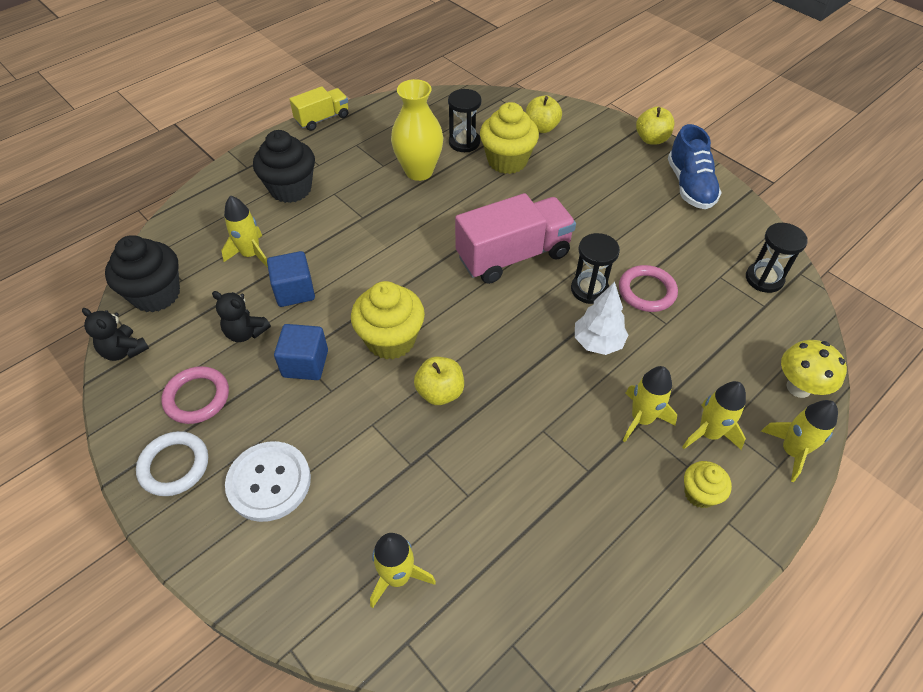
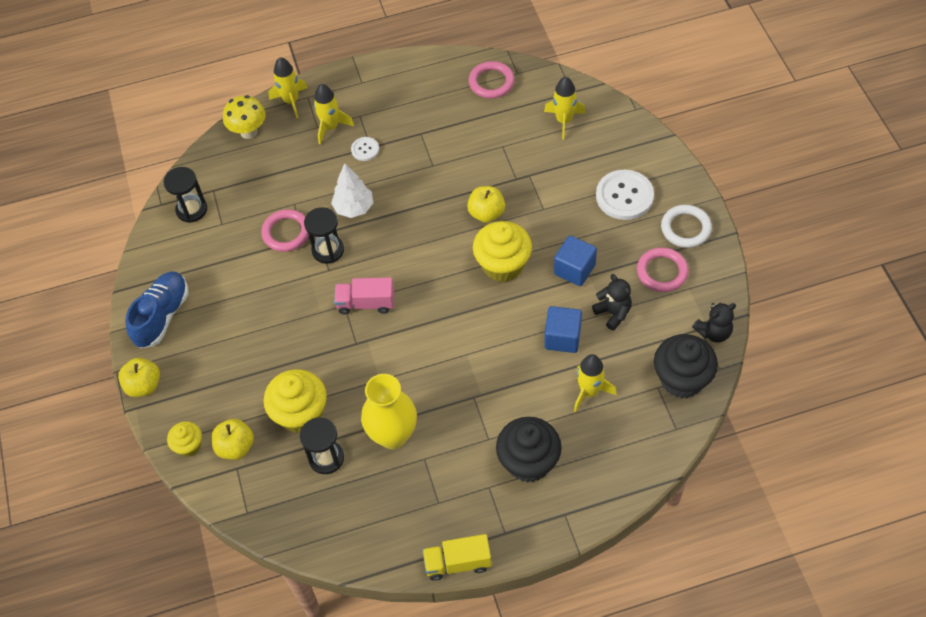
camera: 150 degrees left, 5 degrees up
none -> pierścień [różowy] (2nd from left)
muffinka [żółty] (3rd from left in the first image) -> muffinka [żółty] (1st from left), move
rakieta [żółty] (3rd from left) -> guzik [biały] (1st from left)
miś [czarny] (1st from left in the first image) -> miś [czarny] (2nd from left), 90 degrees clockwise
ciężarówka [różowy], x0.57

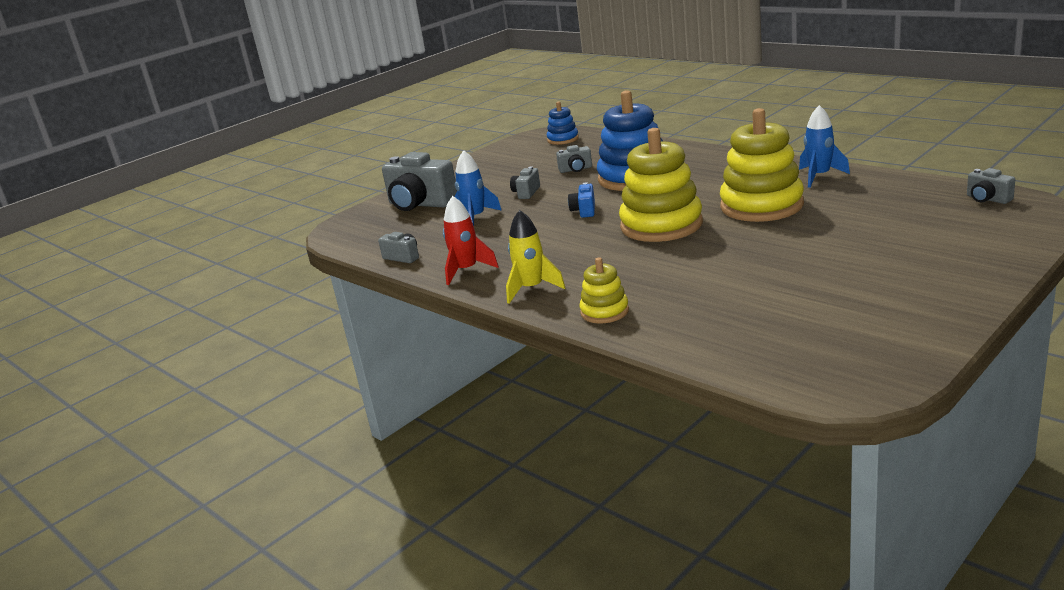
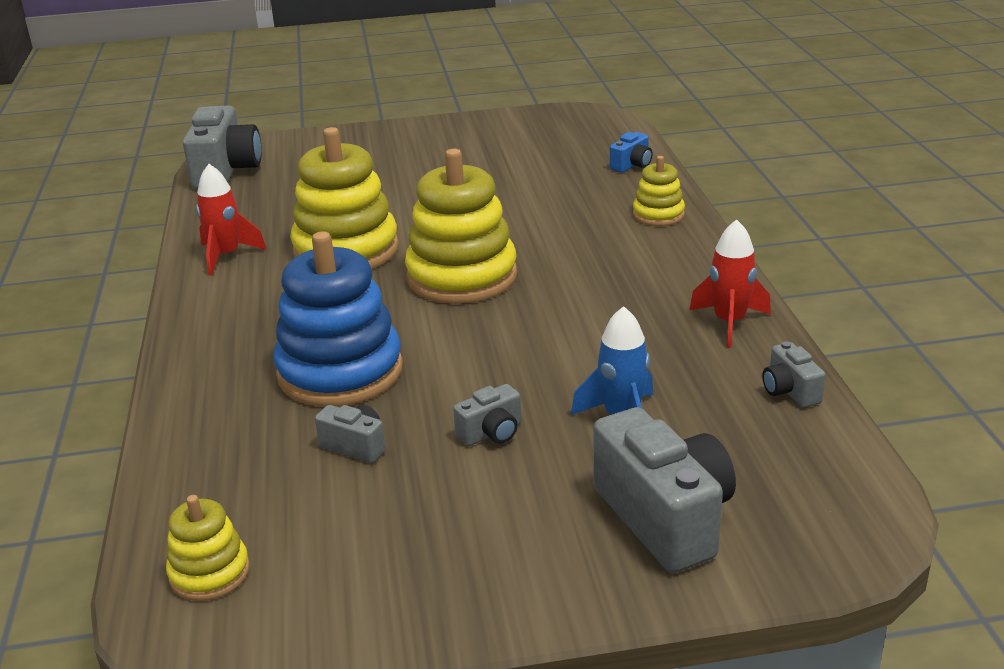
camera: 145 degrees left, 5 degrees up
rakieta [żółty] -> none
aparat fotograficzny [niebieski], move
zabawka nakładanka [niebieski] (1st from left) -> zabawka nakładanka [żółty] (1st from left)
rakieta [niebieski] (2nd from left) -> rakieta [czerwony] (1st from left)
aparat fotograficzny [szary] (5th from left in the first image) -> aparat fotograficzny [szary] (1st from left), x2.06

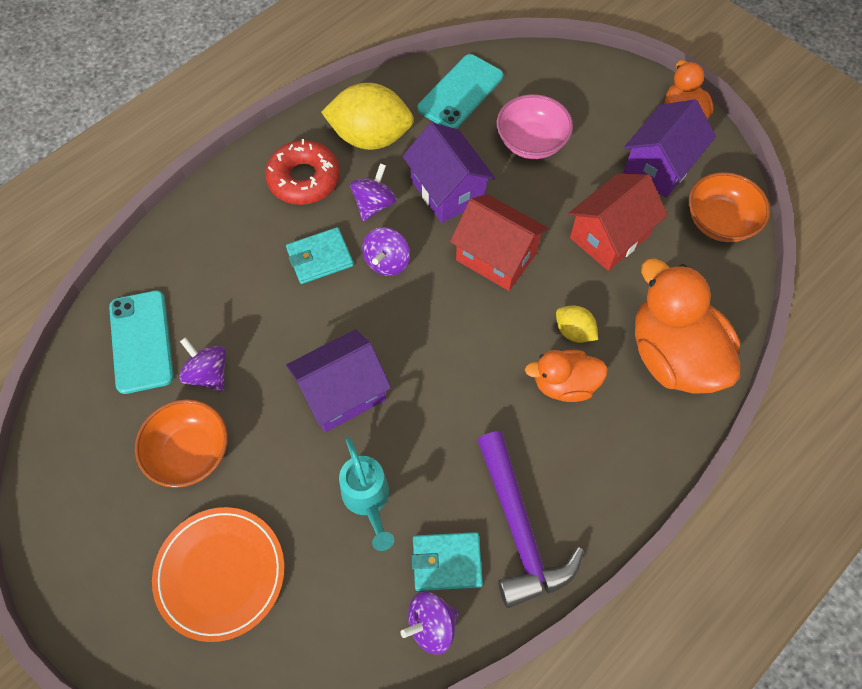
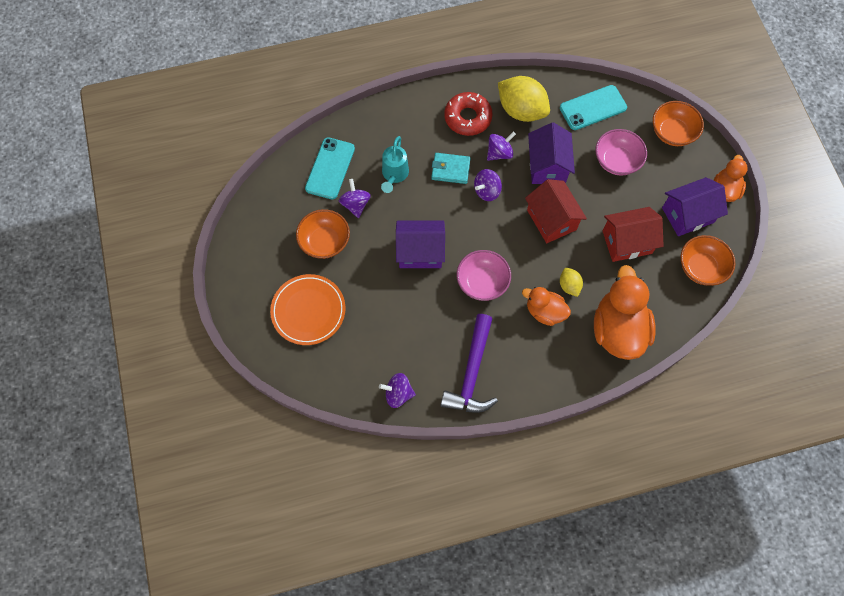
camera: 30 degrees right, 5 degrees up
portfel [turkusowy] (2nd from left) -> none
none -> miska [różowy] (1st from left)
none -> miska [pomarańczowy] (2nd from left)
konewka [turkusowy], move

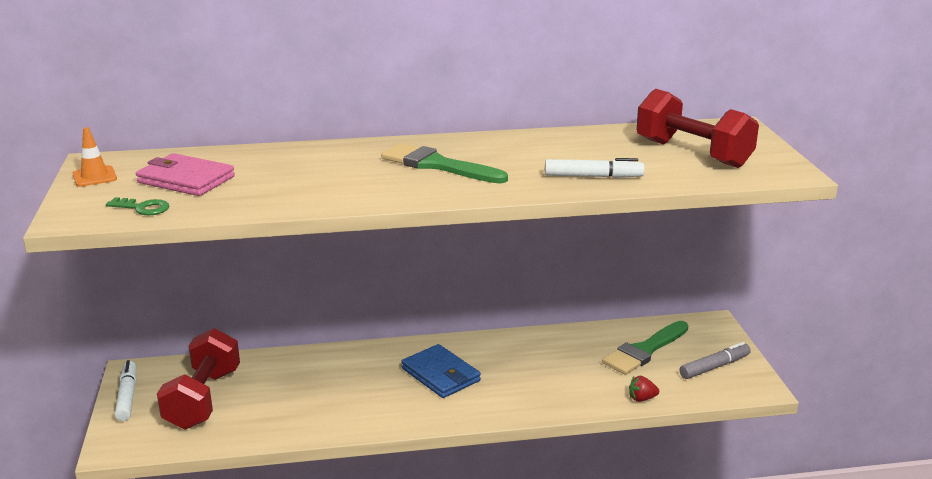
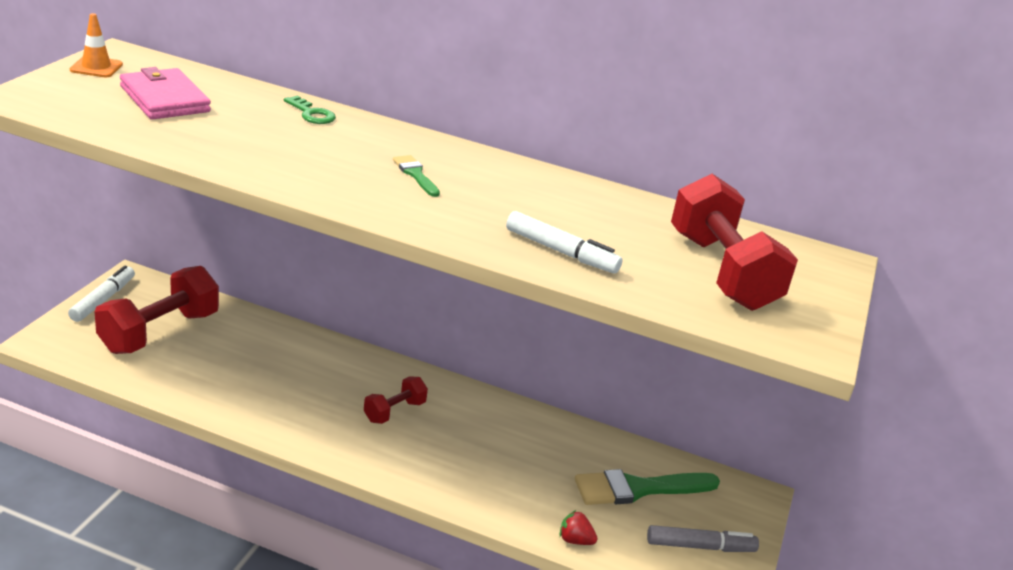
camera: 25 degrees right, 5 degrees up
klucz [zielony], move
portfel [niebieski] -> hantel [czerwony] (2nd from left)
pędzel [zielony] (1st from left), x0.50

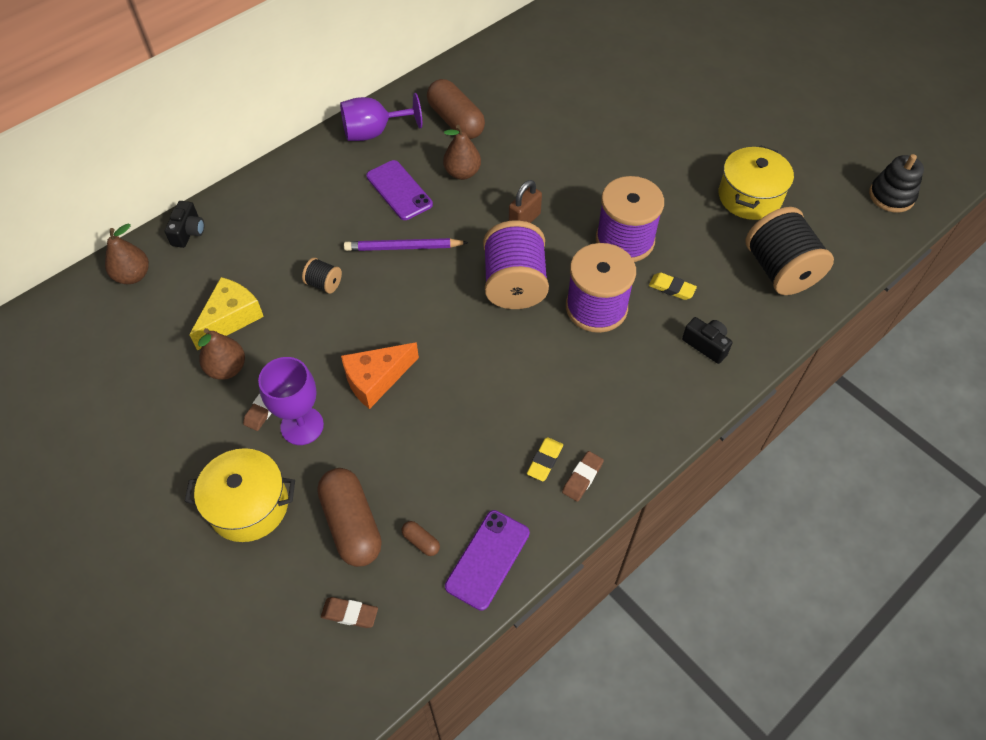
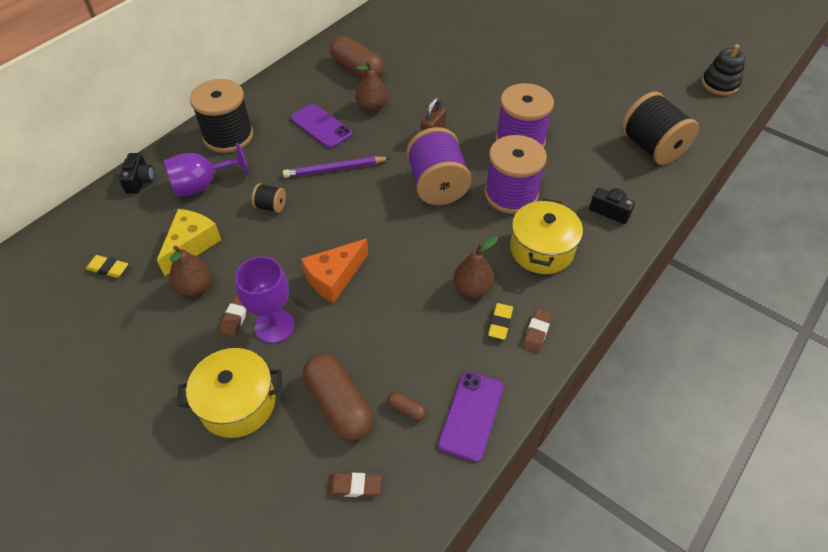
camera: 10 degrees left, 5 degrees down
none -> szpulka [czarny] (1st from left)
gruszka [brązowy] (1st from left in the first image) -> gruszka [brązowy] (3rd from left), move
kielich [fioletowy] (2nd from left in the first image) -> kielich [fioletowy] (1st from left), move
gumka do mazania [żółty] (2nd from left in the first image) -> gumka do mazania [żółty] (1st from left), move
garnek [żółty] (2nd from left), move

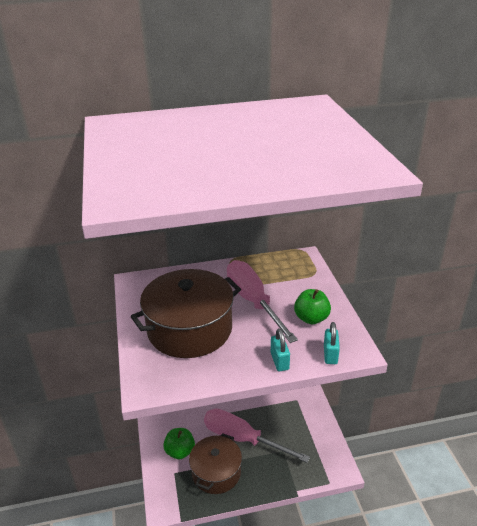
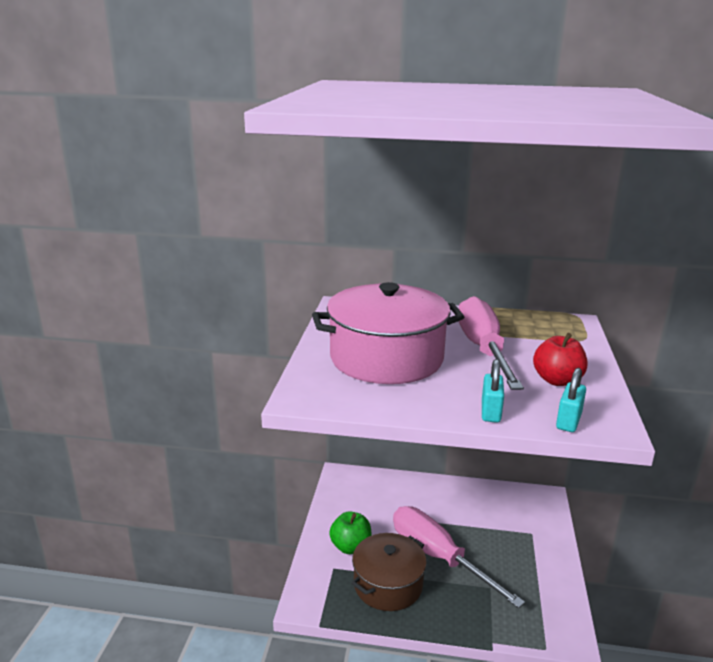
camera: 20 degrees right, 10 degrees down
garnek [brązowy] (1st from left) -> garnek [różowy]
jabłko [zielony] (2nd from left) -> jabłko [czerwony]

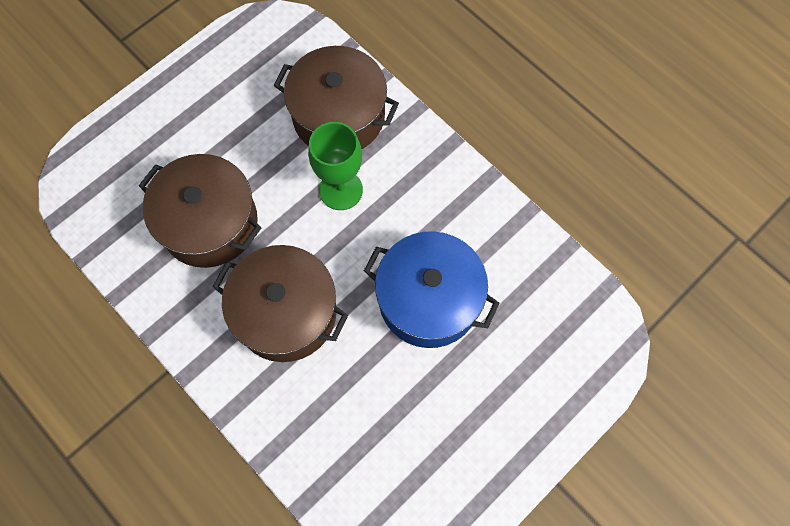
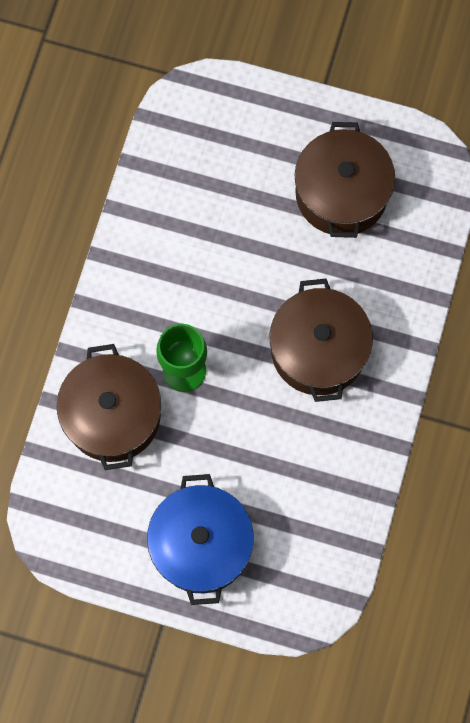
camera: 120 degrees left, 5 degrees up
garnek [brązowy] (1st from left in the first image) -> garnek [brązowy] (3rd from left), move
garnek [niebieski], move

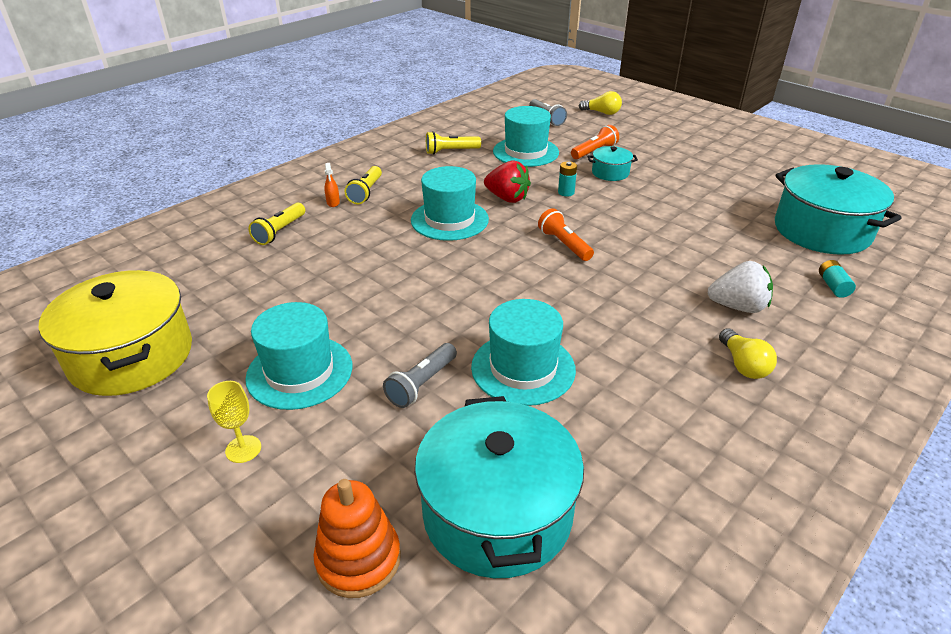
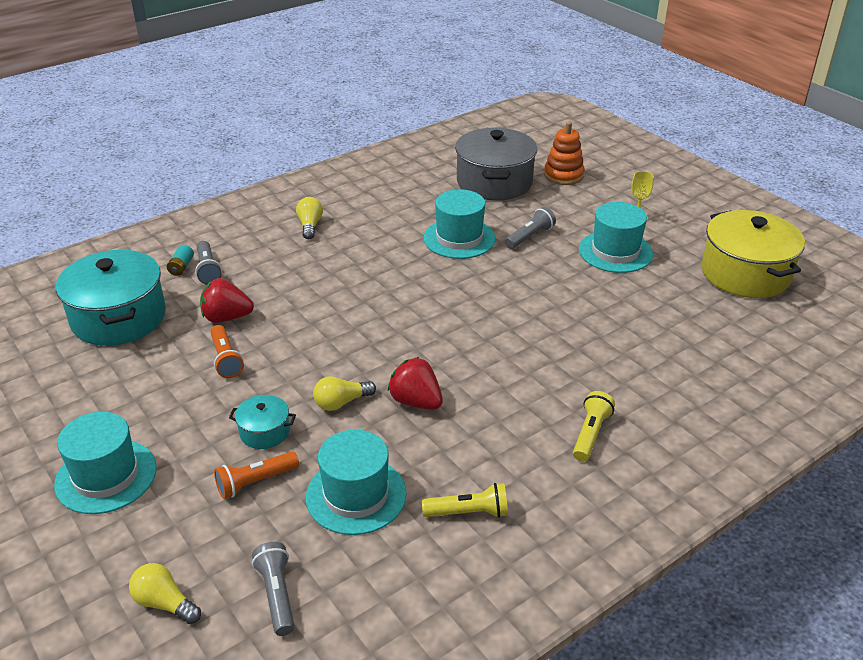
camera: 170 degrees left, 0 degrees up
latarka [żółty] (1st from left) -> none
spryskiwacz [pomarańczowy] -> none
truskawka [biały] -> none
none -> latarka [szary] (1st from left)
none -> truskawka [czerwony] (1st from left)
kapelusz [turkusowy] (2nd from left in the first image) -> kapelusz [turkusowy] (1st from left), move
latarka [pomarańczowy] (1st from left), move
bateria [turkusowy] (1st from left) -> żarówka [żółty] (3rd from left)
garnek [turkusowy] (1st from left) -> garnek [szary]

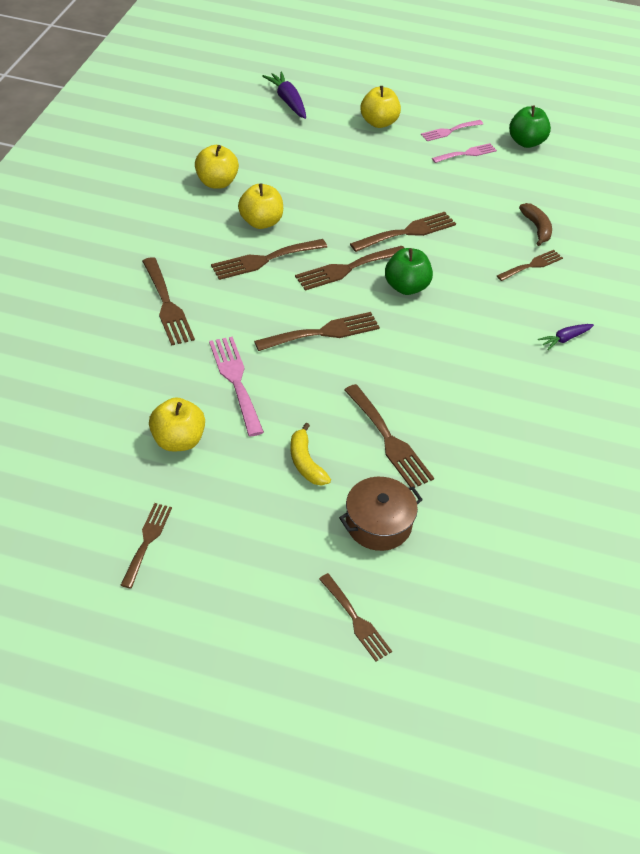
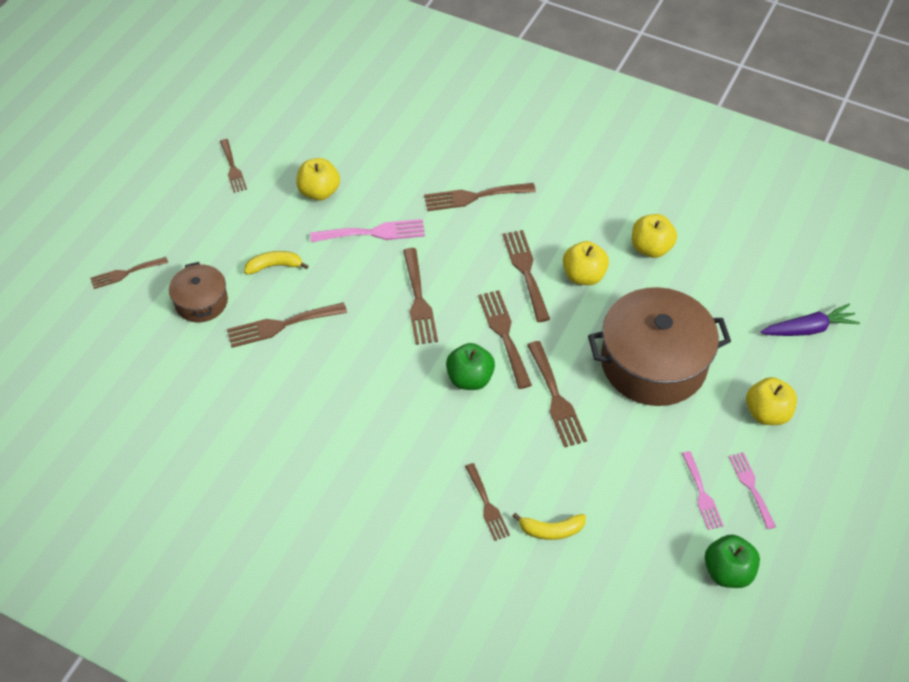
camera: 105 degrees right, 5 degrees up
marchewka [fioletowy] (2nd from left) -> none
none -> garnek [brązowy] (2nd from left)
banan [brązowy] -> banan [żółty] (2nd from left)
widelec [brązowy] (1st from left in the first image) -> widelec [brązowy] (2nd from left), 45 degrees clockwise

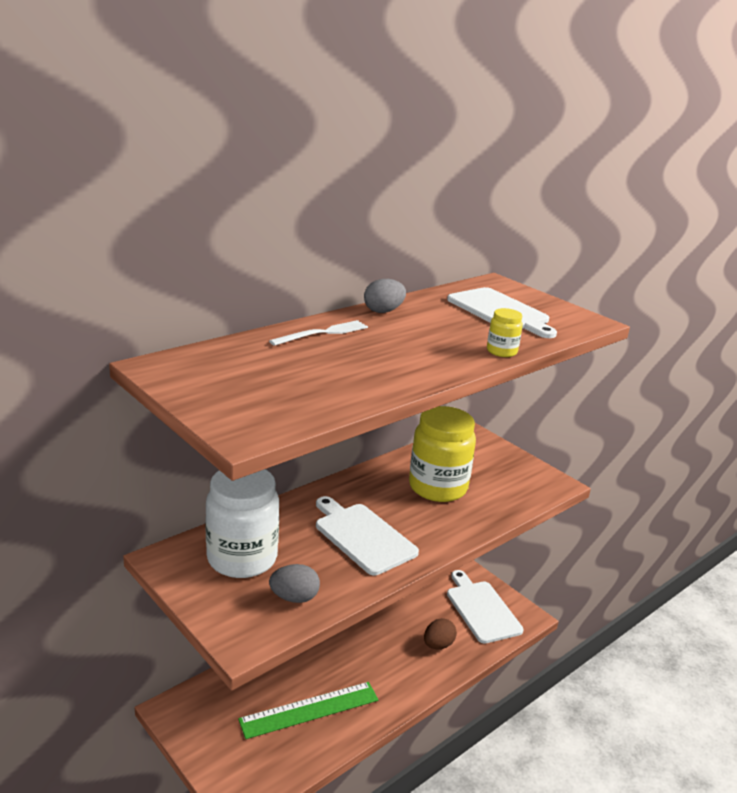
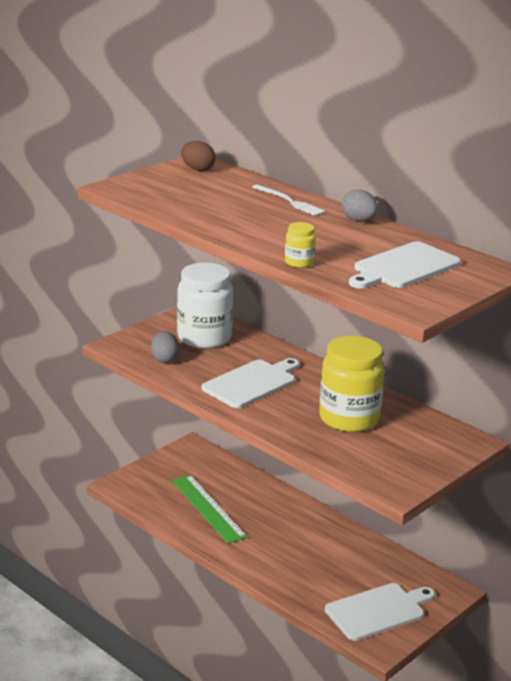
camera: 85 degrees right, 0 degrees up
jajko [brązowy], move

